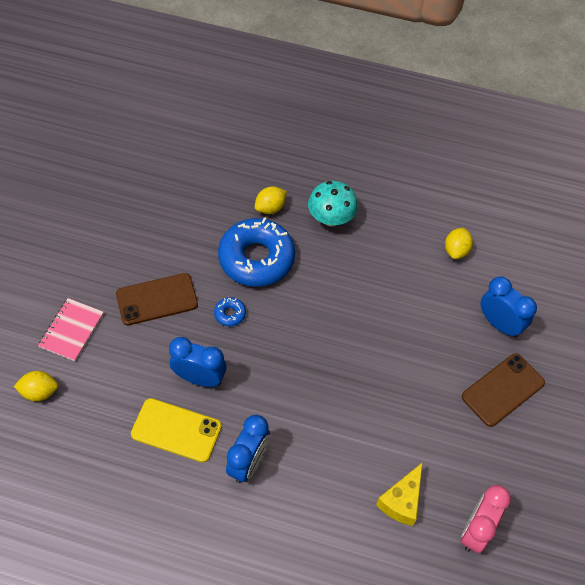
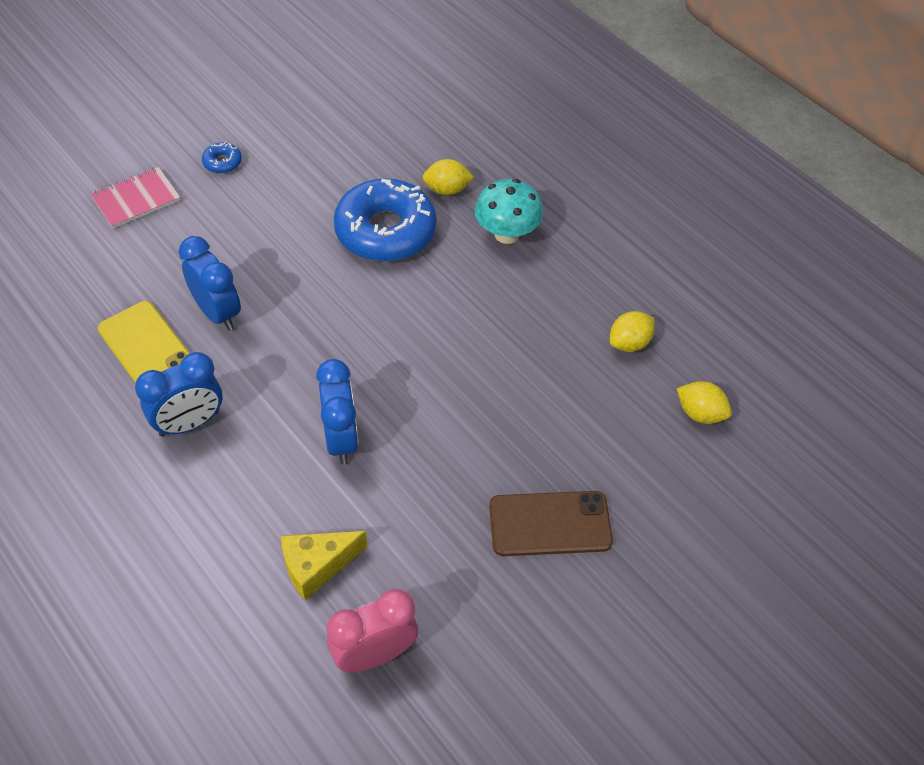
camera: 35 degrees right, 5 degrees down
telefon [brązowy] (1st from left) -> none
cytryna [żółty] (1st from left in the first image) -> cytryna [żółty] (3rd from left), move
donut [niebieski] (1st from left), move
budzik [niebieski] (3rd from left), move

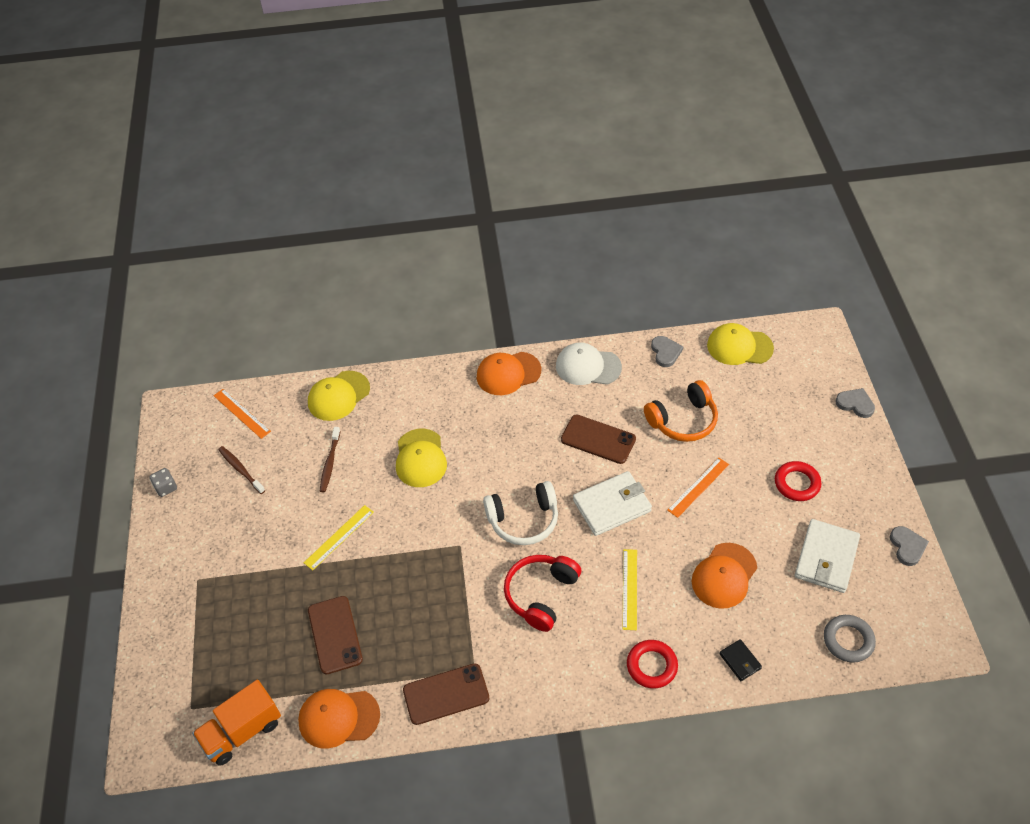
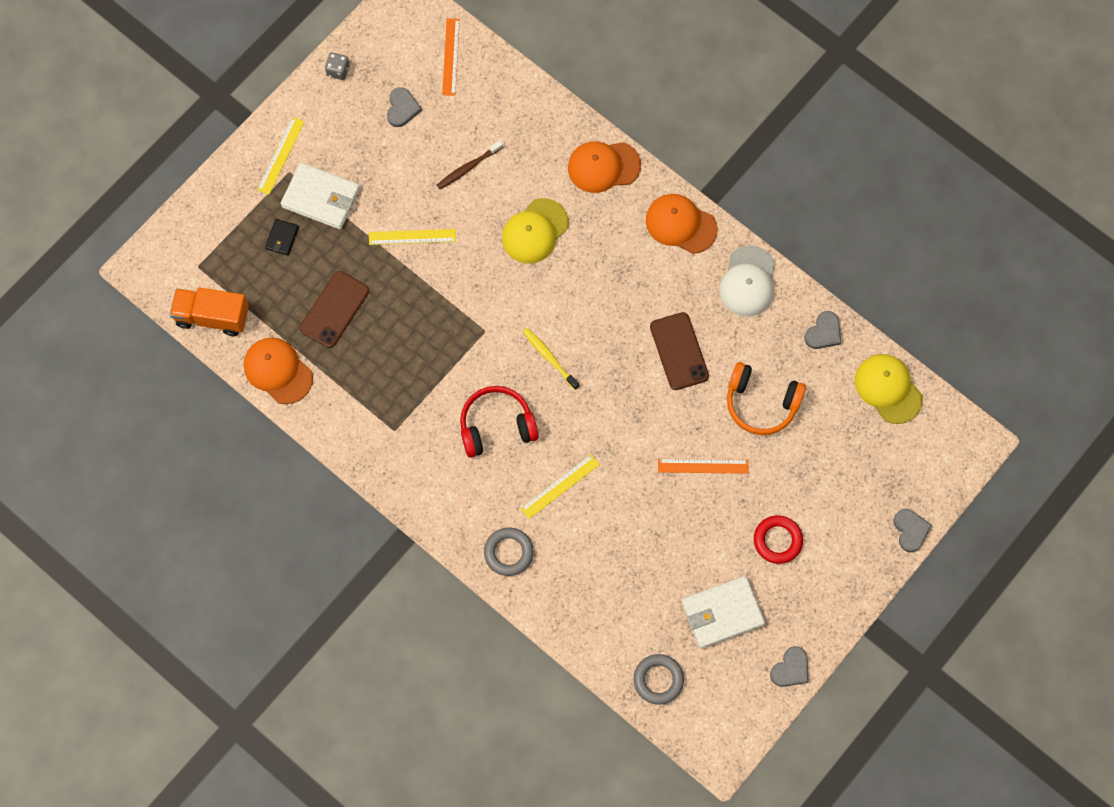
camera: 45 degrees right, 20 degrees up
czapka [żółty] (1st from left) -> none
telefon [brązowy] (2nd from left) -> none
none -> linijka [żółty] (1st from left)
portfel [biały] (1st from left), move
czapka [pomarańczowy] (3rd from left in the first image) -> czapka [pomarańczowy] (2nd from left), move
portfel [czarny], move
szczoteczka do zębów [brązowy] (1st from left) -> serce [szary] (1st from left)
słuchawki [biały] -> szczoteczka do zębów [żółty]
pierścień [czerwony] (1st from left) -> pierścień [szary] (1st from left)
czapka [biały], 135 degrees counterclockwise

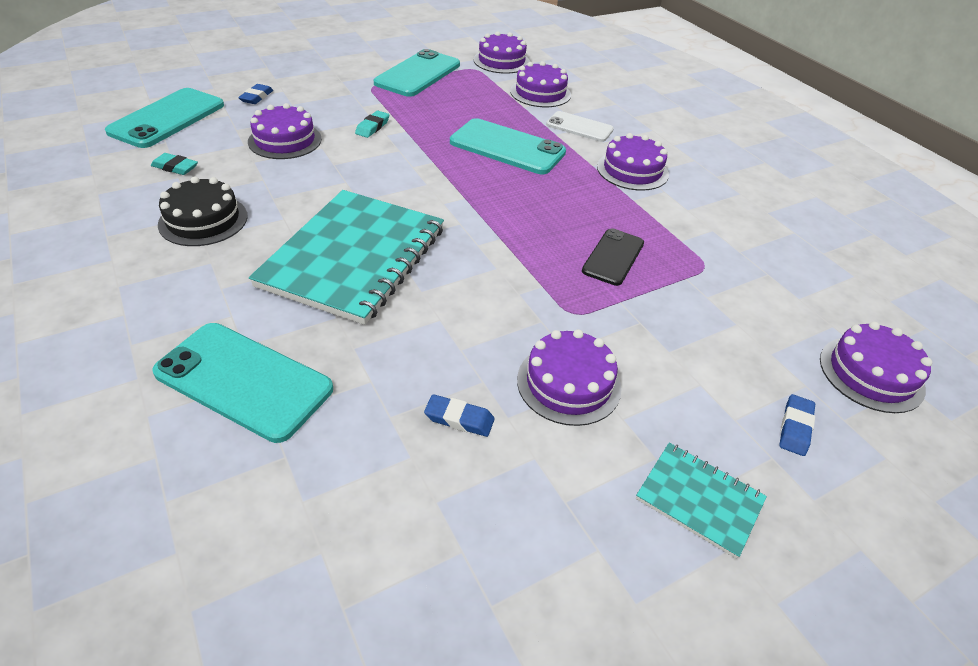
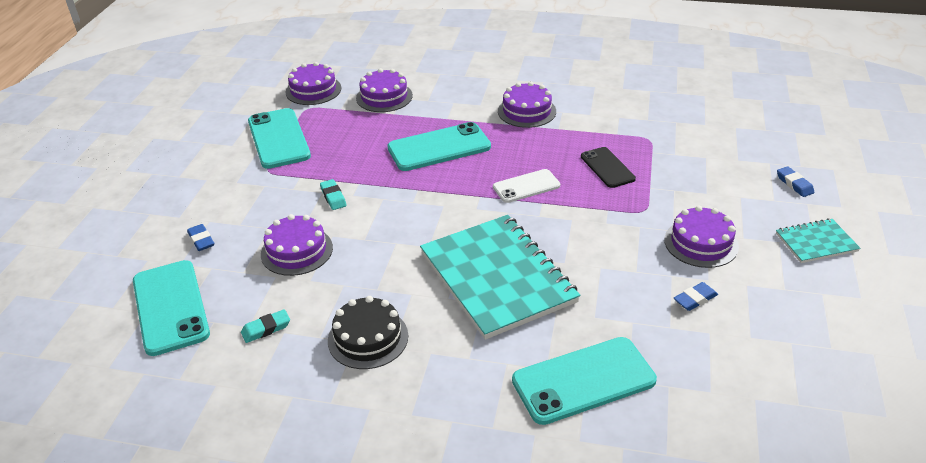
camera: 45 degrees left, 5 degrees down
tort [fioletowy] (6th from left) -> none
telefon [biały], move

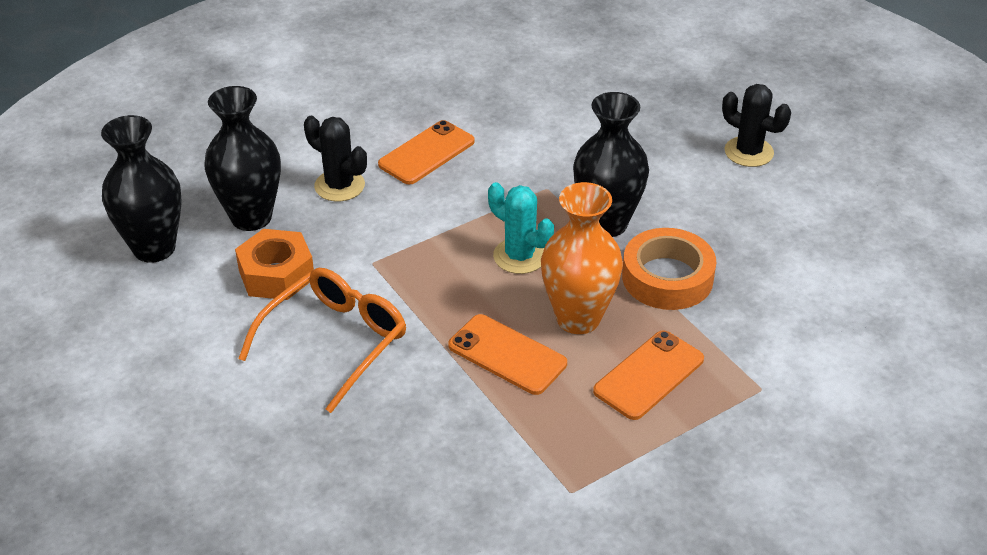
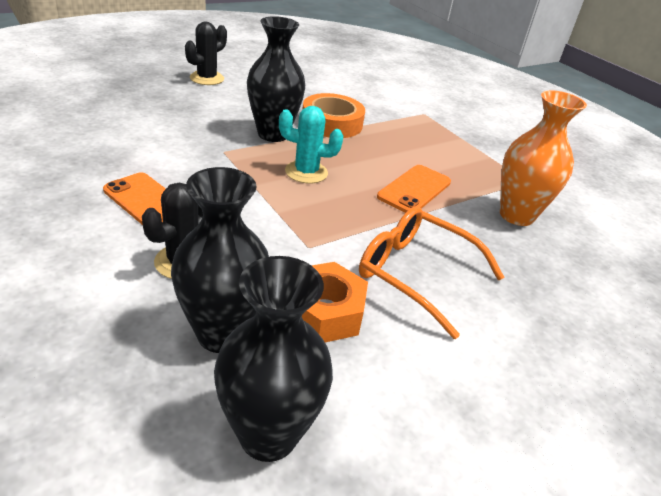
camera: 95 degrees left, 5 degrees down
telefon [pomarańczowy] (3rd from left) -> none
wazon [pomarańczowy], move
kaktus [turkusowy], 60 degrees clockwise

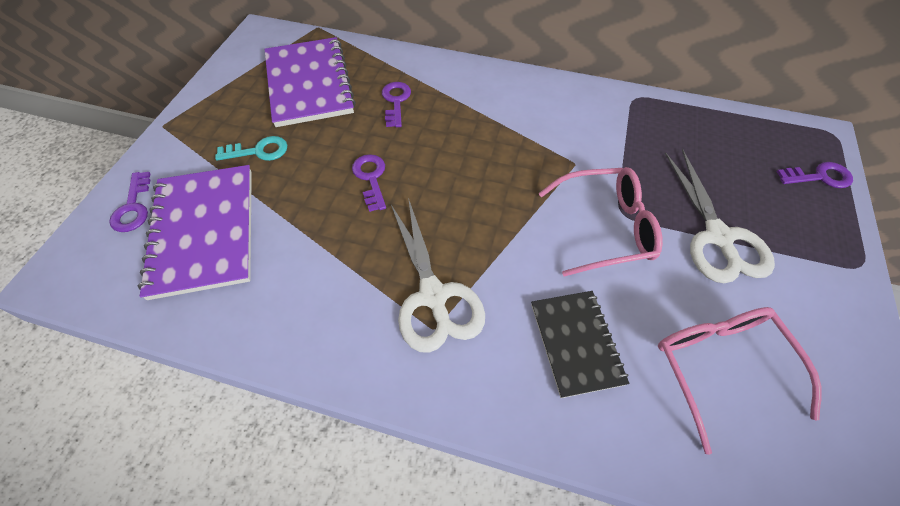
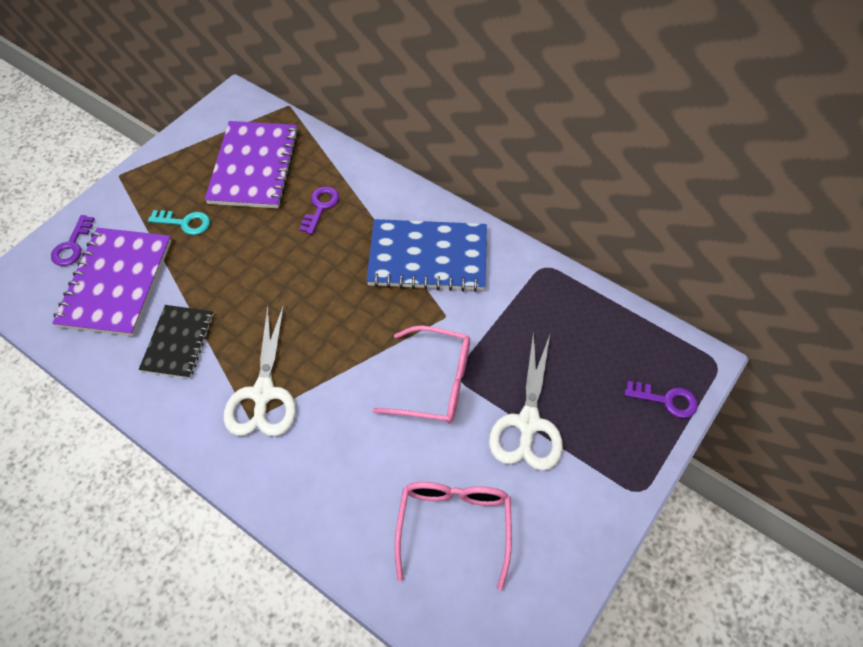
camera: 20 degrees right, 0 degrees up
klucz [fioletowy] (2nd from left) -> none
none -> zeszyt [niebieski]
zeszyt [czarny], move

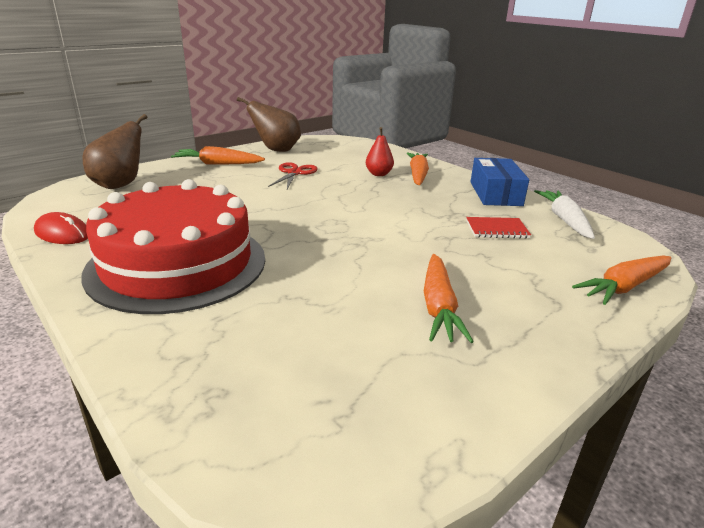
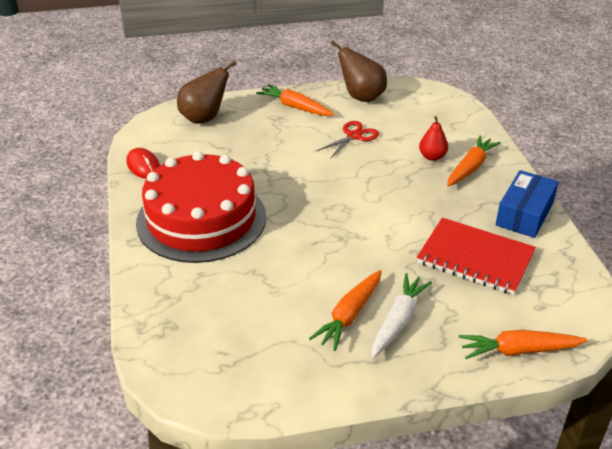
camera: 30 degrees right, 10 degrees up
marchewka [biały], move
zeszyt [czerwony], x1.93

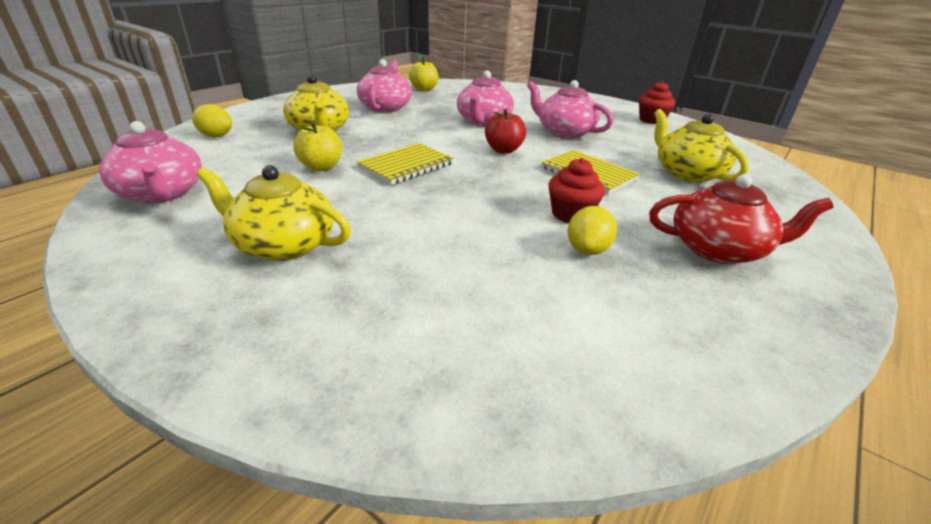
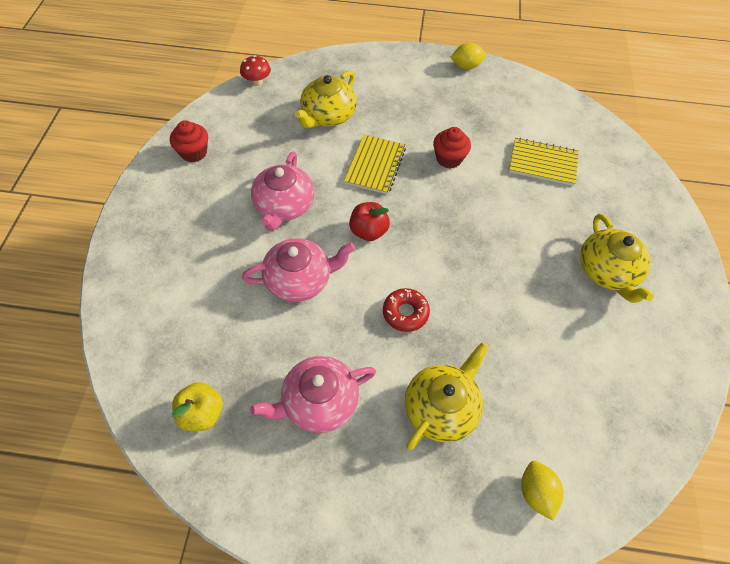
camera: 120 degrees left, 25 degrees up
imbryk [różowy] (1st from left) -> none
jabłko [żółty] (1st from left) -> none
imbryk [czerwony] -> none
none -> grzyb [czerwony]
none -> donut [czerwony]
zeszyt [żółty] (1st from left in the first image) -> zeszyt [żółty] (2nd from left), move
cytryna [żółty] (2nd from left in the first image) -> cytryna [żółty] (1st from left), move

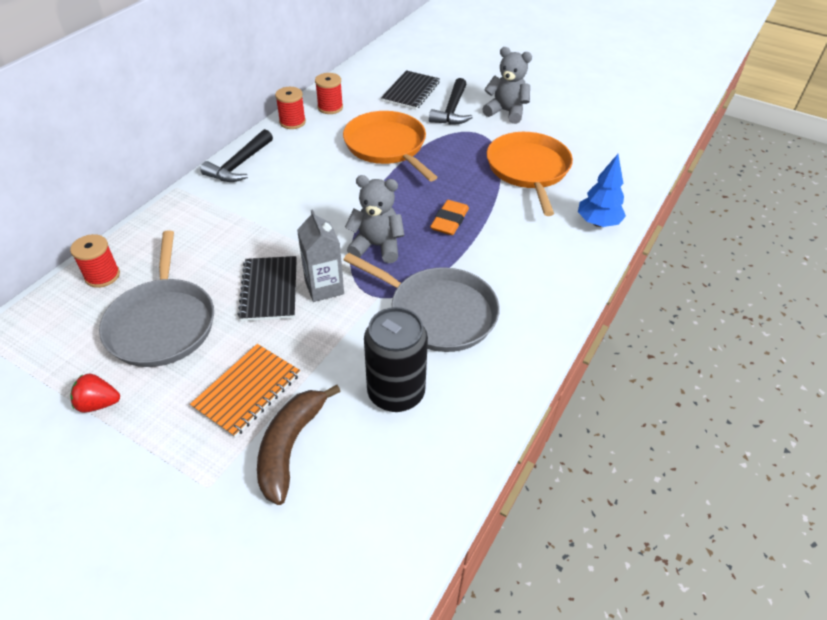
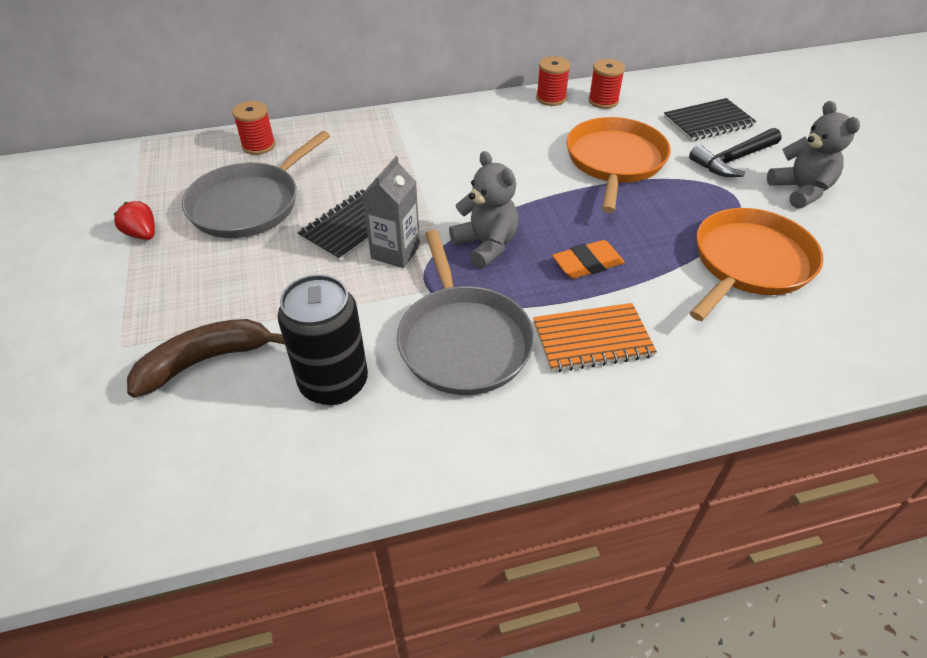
camera: 45 degrees right, 0 degrees up
młotek [czarny] (1st from left) -> none
drzewko [niebieski] -> none
zeszyt [pomarańczowy], move

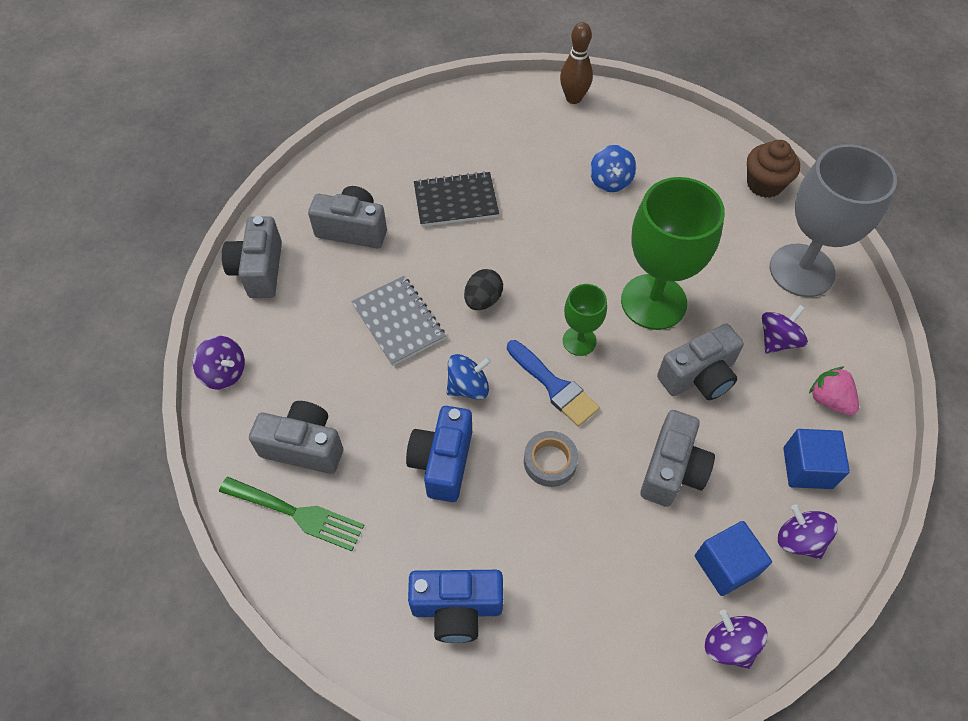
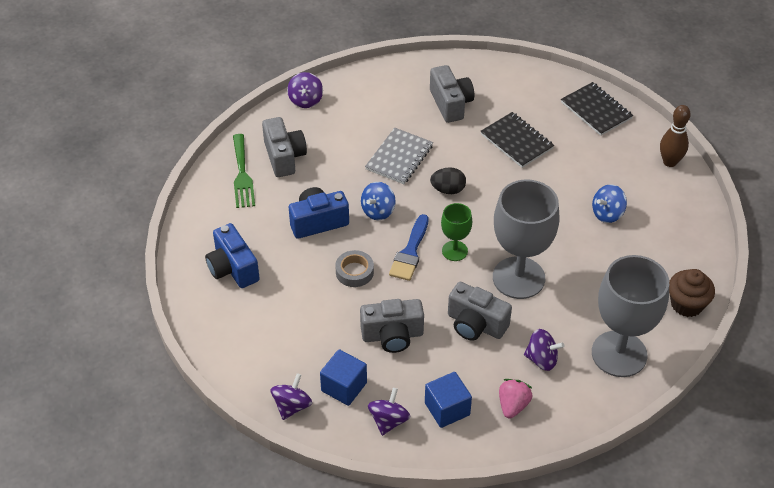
camera: 60 degrees right, 10 degrees down
aparat fotograficzny [szary] (1st from left) -> none
none -> zeszyt [czarny] (2nd from left)
kielich [zielony] (2nd from left) -> kielich [szary] (1st from left)
bączek [niebieski] (1st from left), 90 degrees clockwise

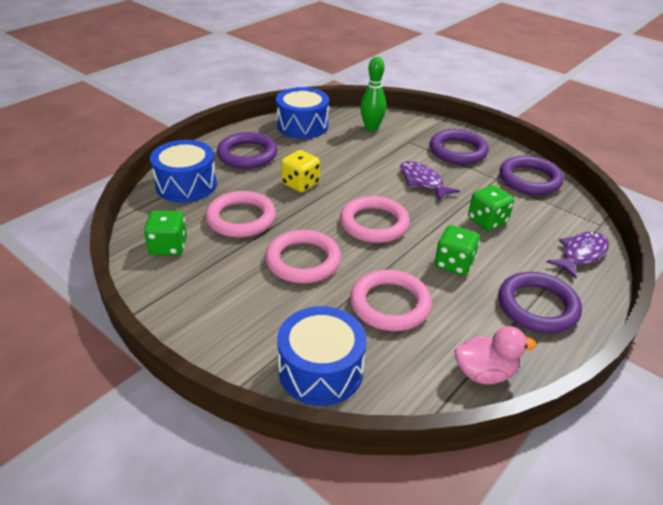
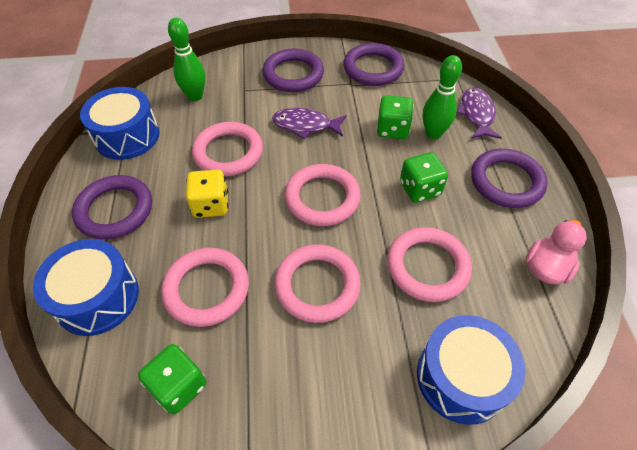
camera: 45 degrees left, 15 degrees up
none -> pierścień [różowy] (2nd from left)
none -> kręgiel [zielony] (2nd from left)

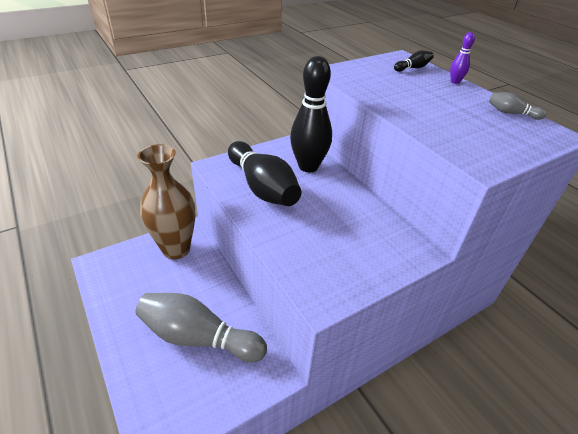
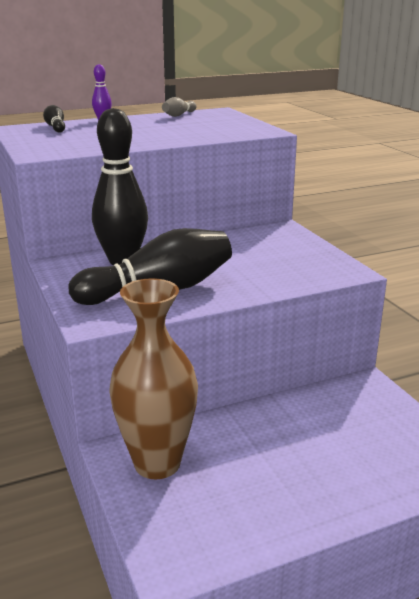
camera: 80 degrees left, 15 degrees down
kręgiel [szary] (1st from left) -> none

